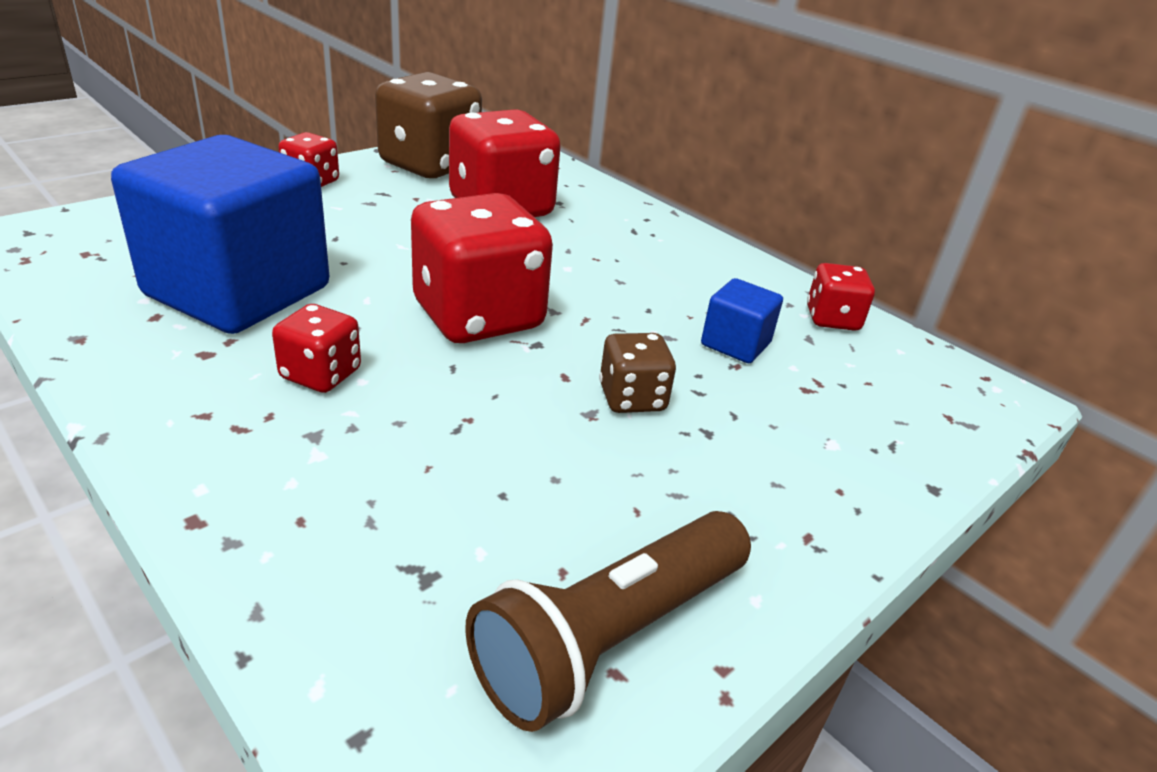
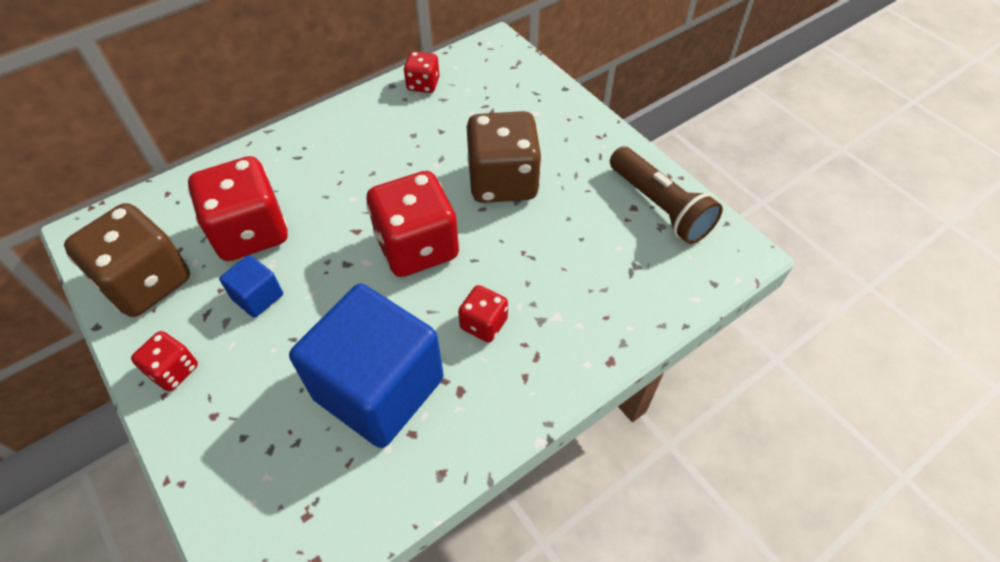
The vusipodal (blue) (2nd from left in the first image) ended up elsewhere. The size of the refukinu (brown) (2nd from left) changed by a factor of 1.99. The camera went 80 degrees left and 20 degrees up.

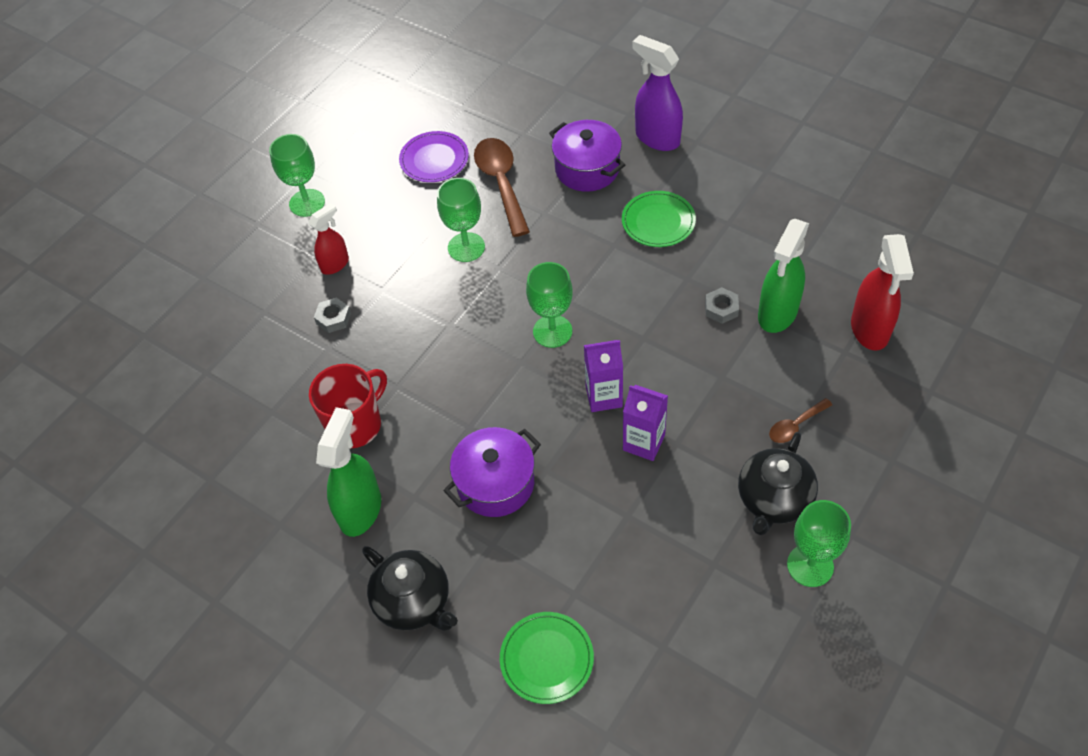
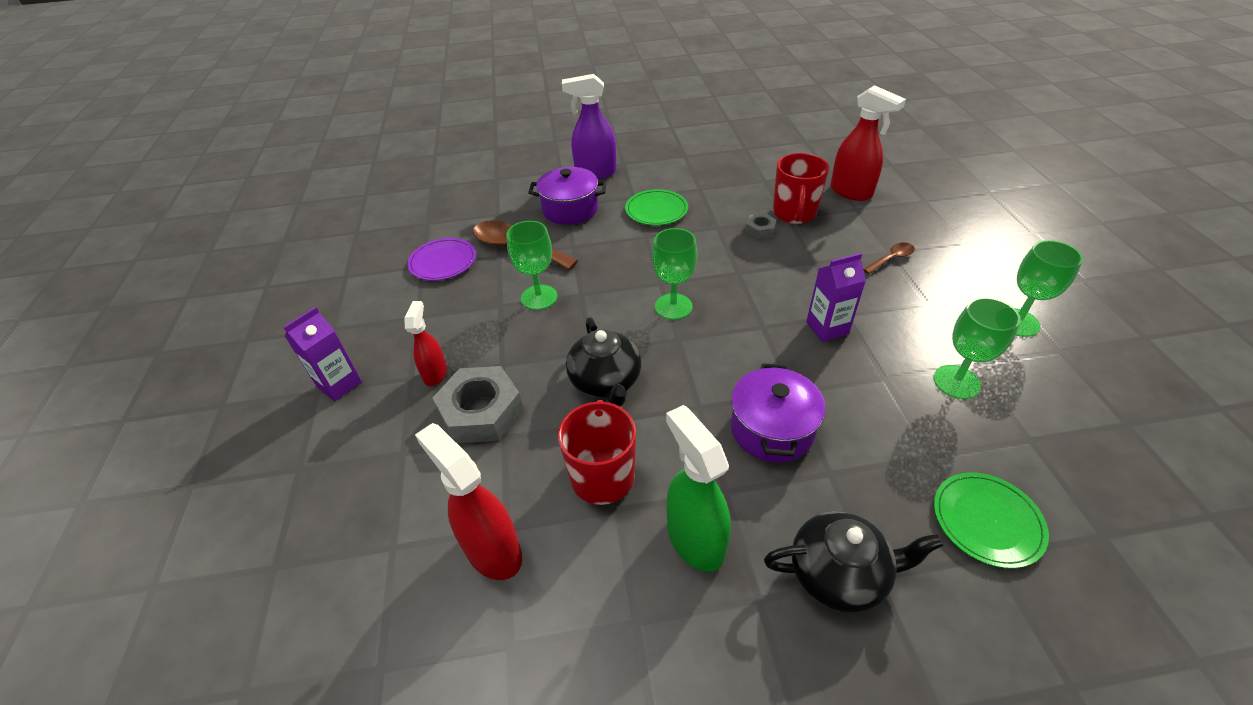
The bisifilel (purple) (1st from left) ended up elsewhere. The second view gained the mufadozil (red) (2nd from left). The size of the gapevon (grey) (1st from left) changed by a factor of 2.07. The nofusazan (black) (2nd from left in the first image) ended up elsewhere. Where the mufadozil (green) (2nd from left) stood, the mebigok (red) (2nd from left) came to stand. The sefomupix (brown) (2nd from left) ended up facing another way, 135 degrees counterclockwise from before. The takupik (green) (1st from left in the first image) ended up elsewhere. The camera went 45 degrees left and 10 degrees down.

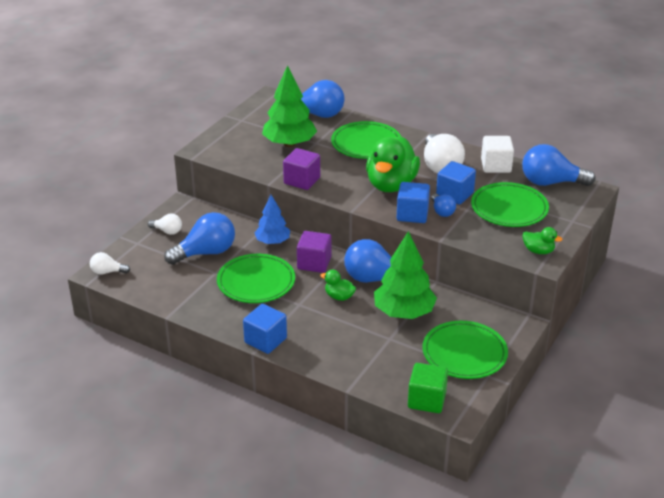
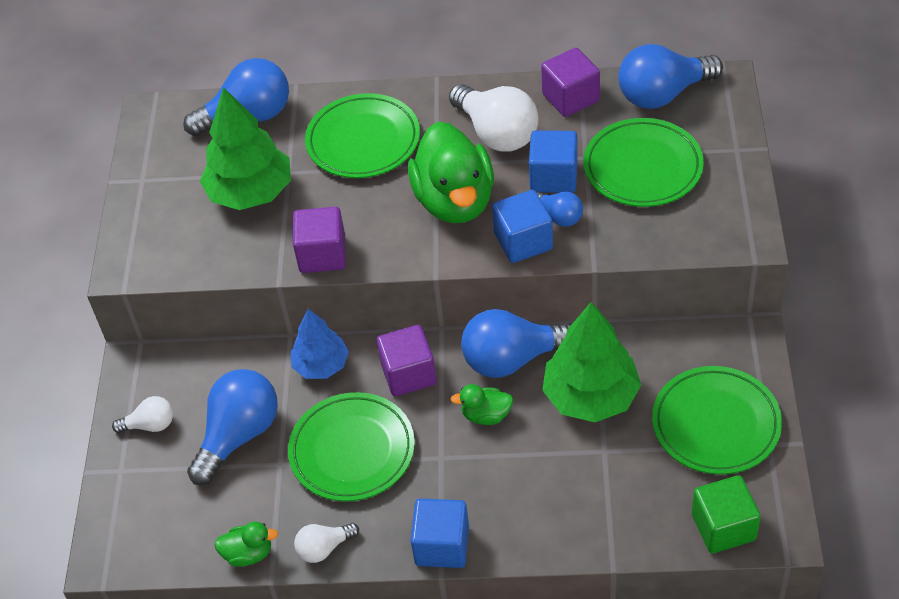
The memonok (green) (3rd from left in the first image) ended up elsewhere. The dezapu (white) (1st from left in the first image) ended up elsewhere. What was the vusipodal (white) turned into the vusipodal (purple) (3rd from left). The camera went 25 degrees left and 15 degrees up.

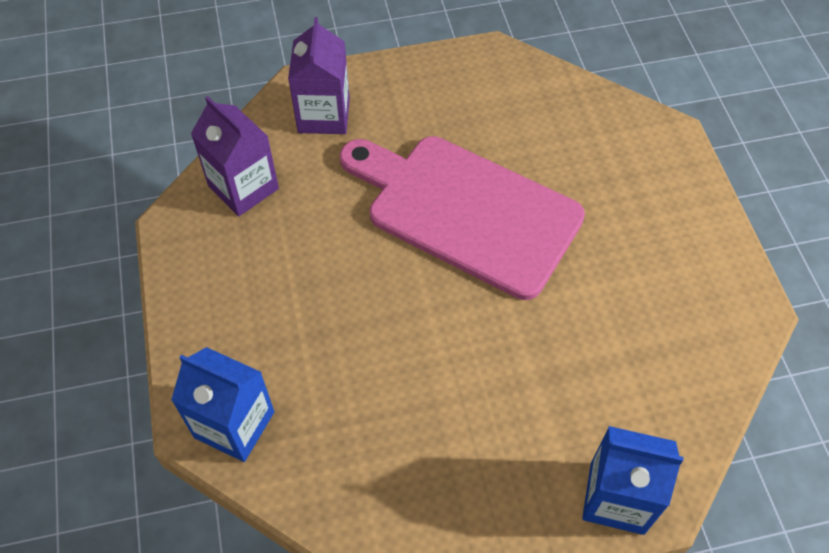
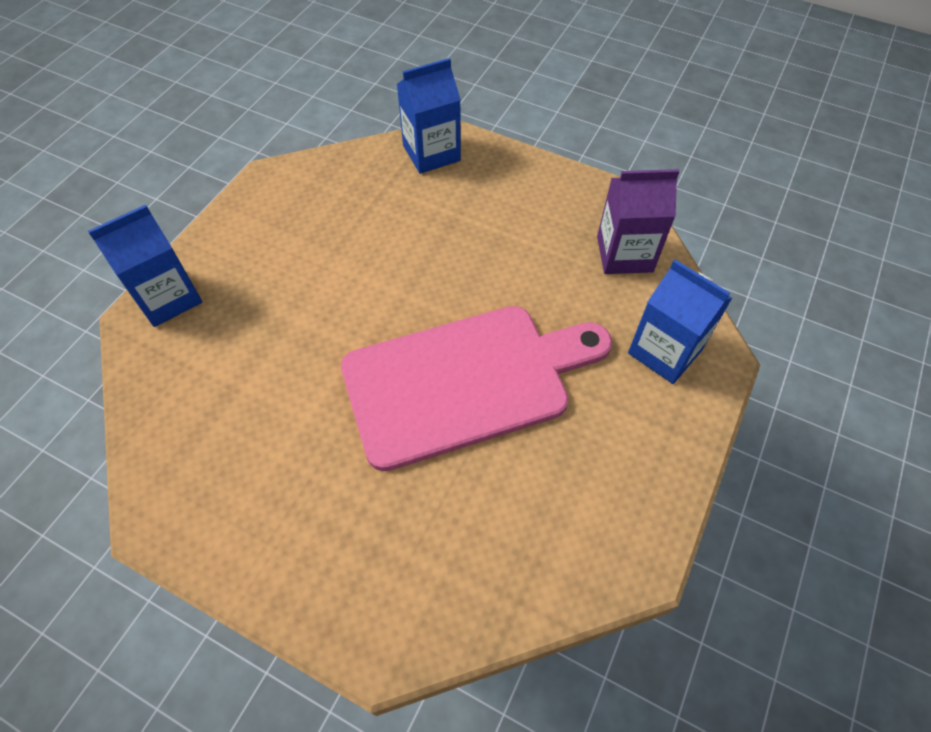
What was the bisifilel (purple) (2nd from left) turned into the bisifilel (blue) (3rd from left). The camera went 130 degrees right and 0 degrees up.

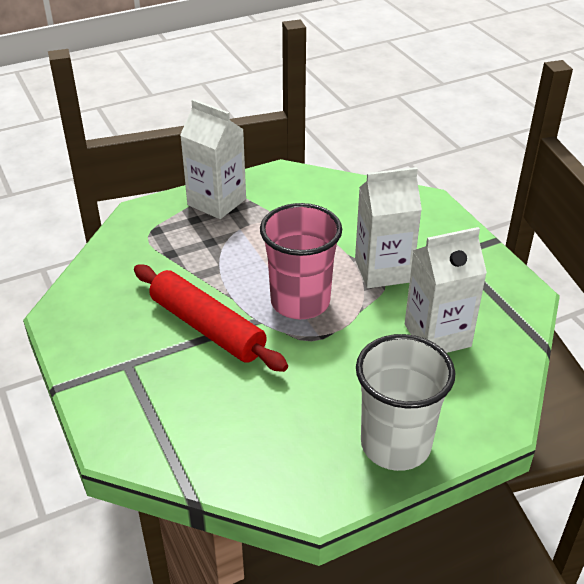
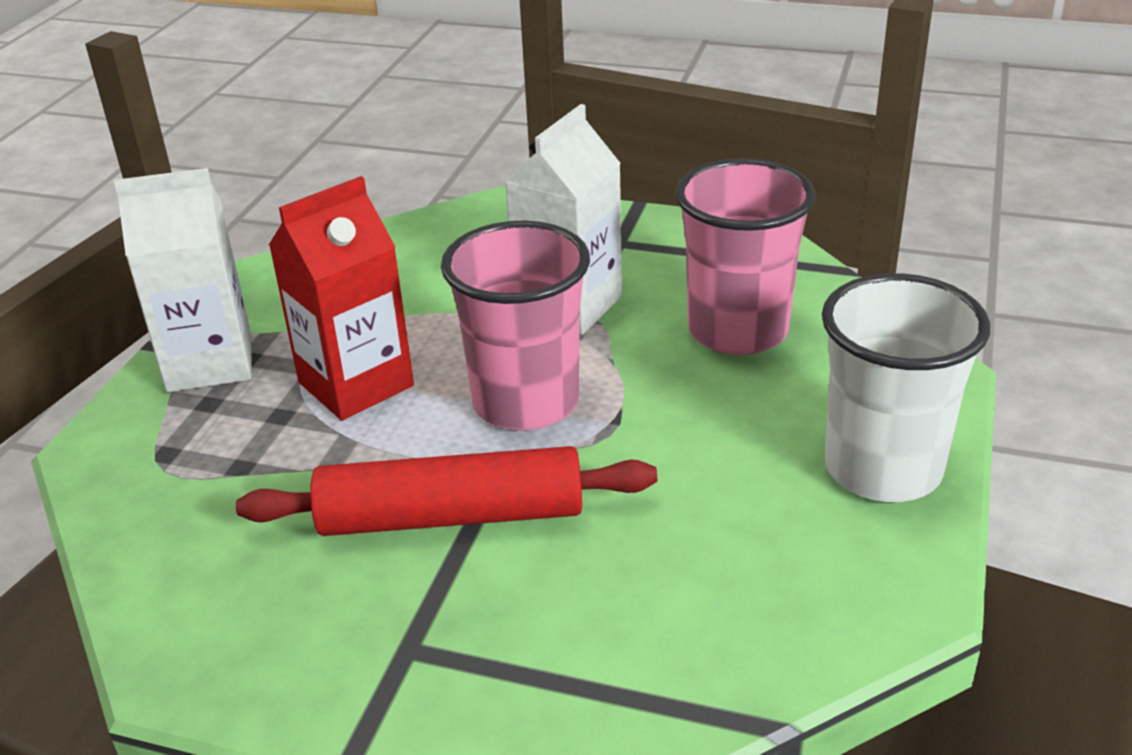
The second view gained the bisifilel (red). Where the bisifilel (white) (3rd from left) stood, the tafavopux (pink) (2nd from left) came to stand. The camera went 45 degrees left and 5 degrees down.

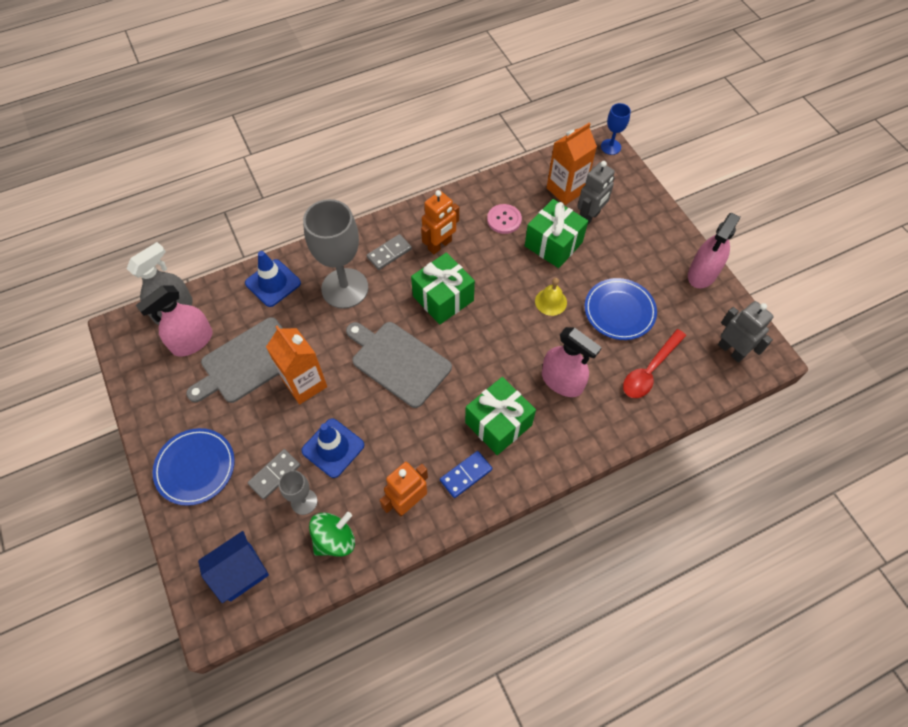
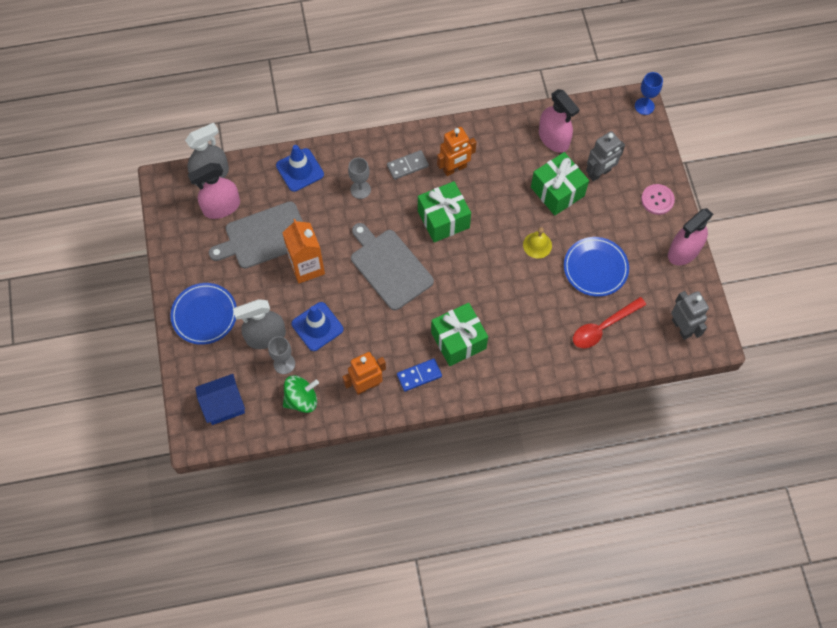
Where the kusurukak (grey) (1st from left) stood, the mufadozil (grey) (2nd from left) came to stand. The size of the takupik (grey) (2nd from left) changed by a factor of 0.49. The mufadozil (pink) (2nd from left) ended up elsewhere. The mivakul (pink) ended up elsewhere. The second view lost the bisifilel (orange) (2nd from left). The camera went 15 degrees right and 5 degrees up.

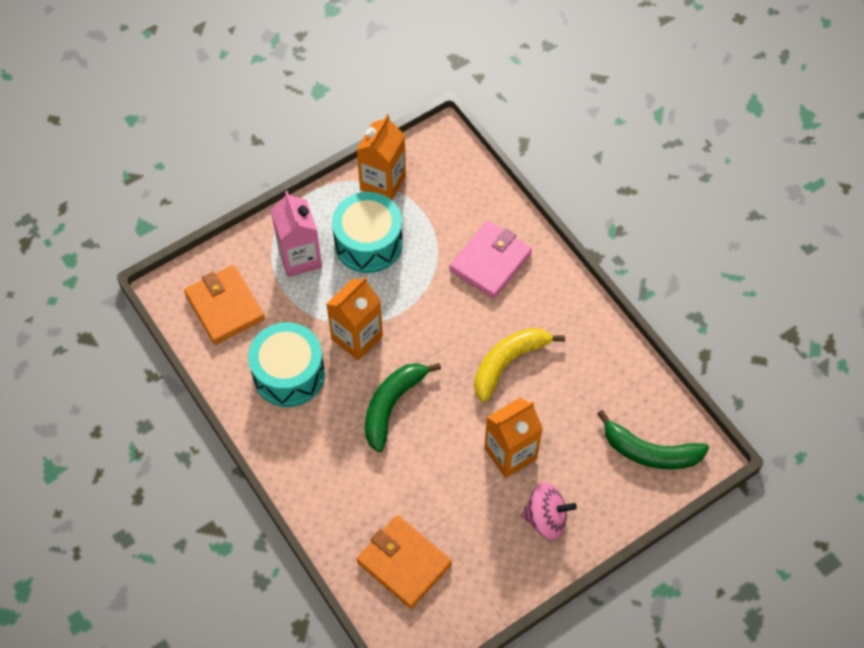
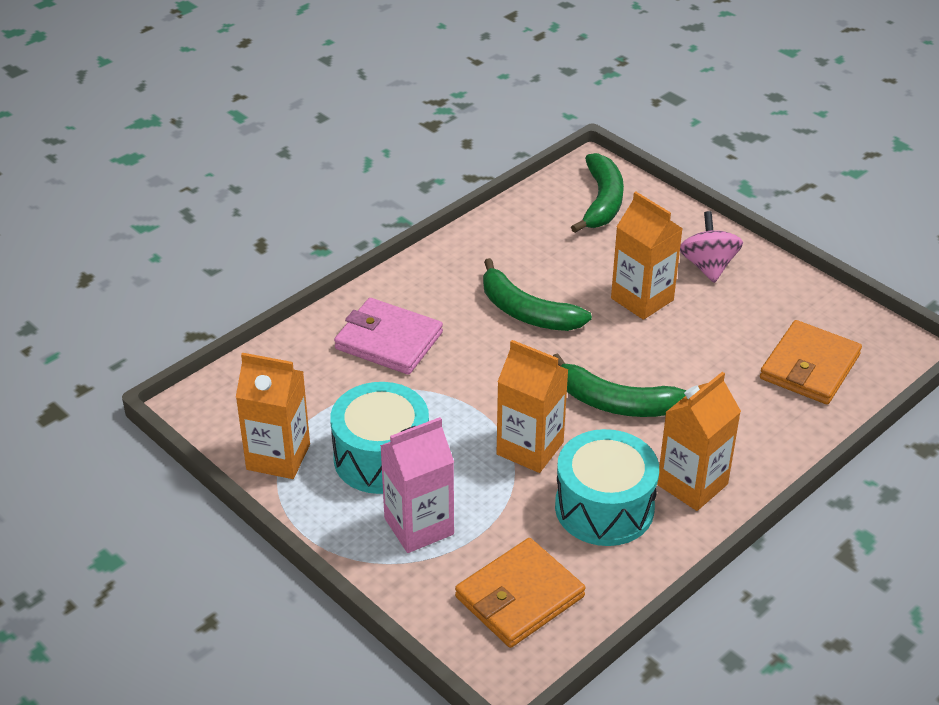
What was the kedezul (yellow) turned into the kedezul (green) (1st from left). The second view gained the bisifilel (orange) (4th from left). The camera went 100 degrees left and 20 degrees down.

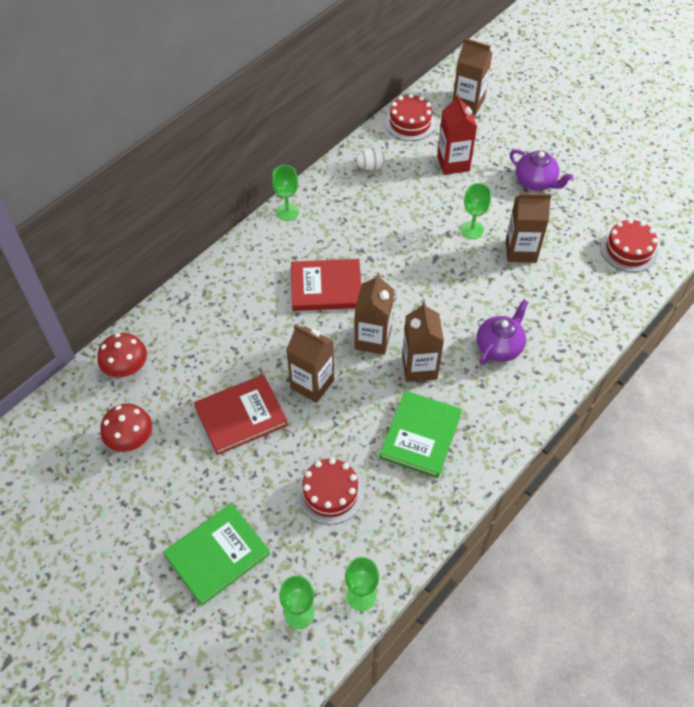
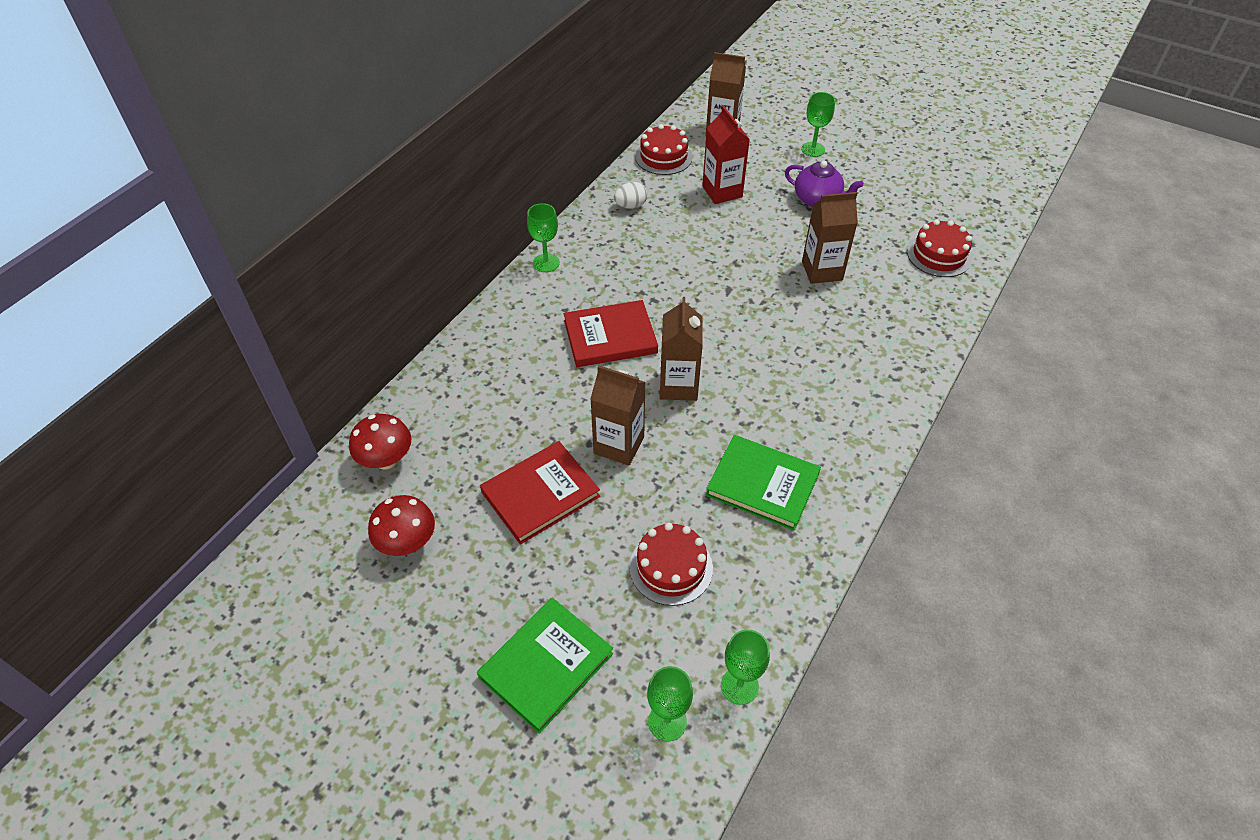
The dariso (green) (2nd from left) ended up facing another way, 75 degrees counterclockwise from before. The takupik (green) (4th from left) ended up elsewhere. The second view lost the bisifilel (brown) (3rd from left). The second view lost the nofusazan (purple) (1st from left). The camera went 10 degrees left and 5 degrees down.

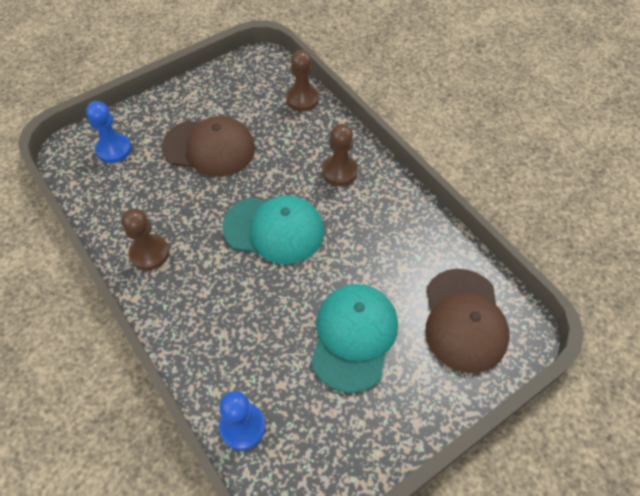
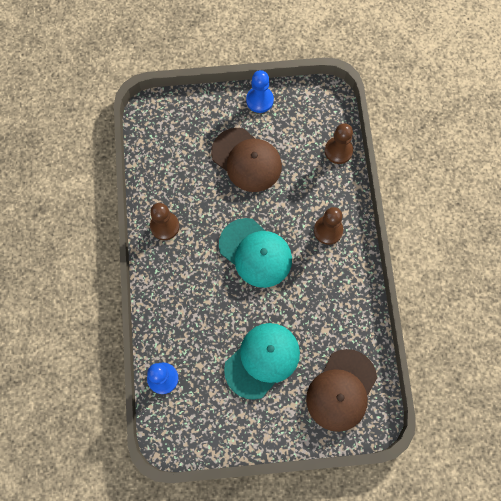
The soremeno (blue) (1st from left in the first image) ended up elsewhere. The camera went 30 degrees right and 15 degrees up.

